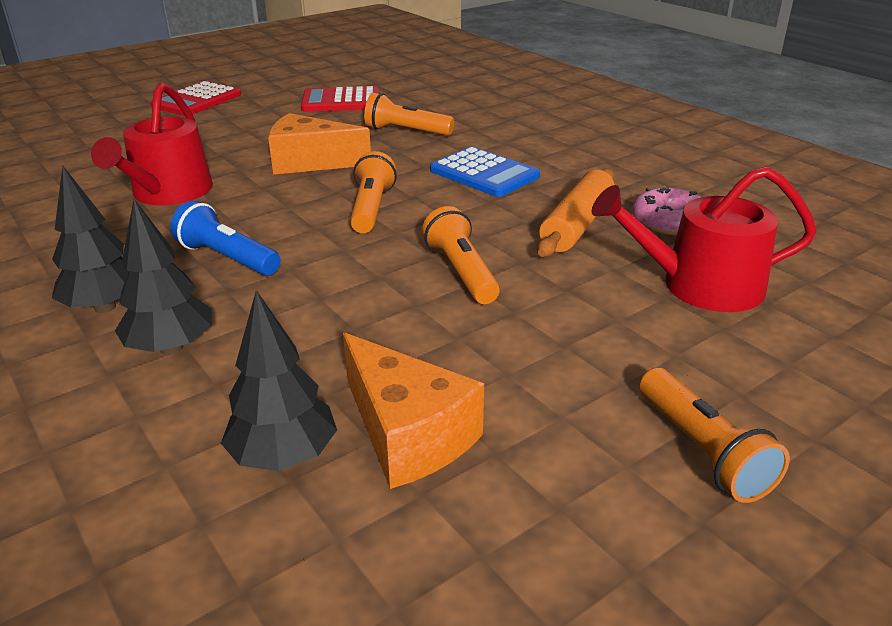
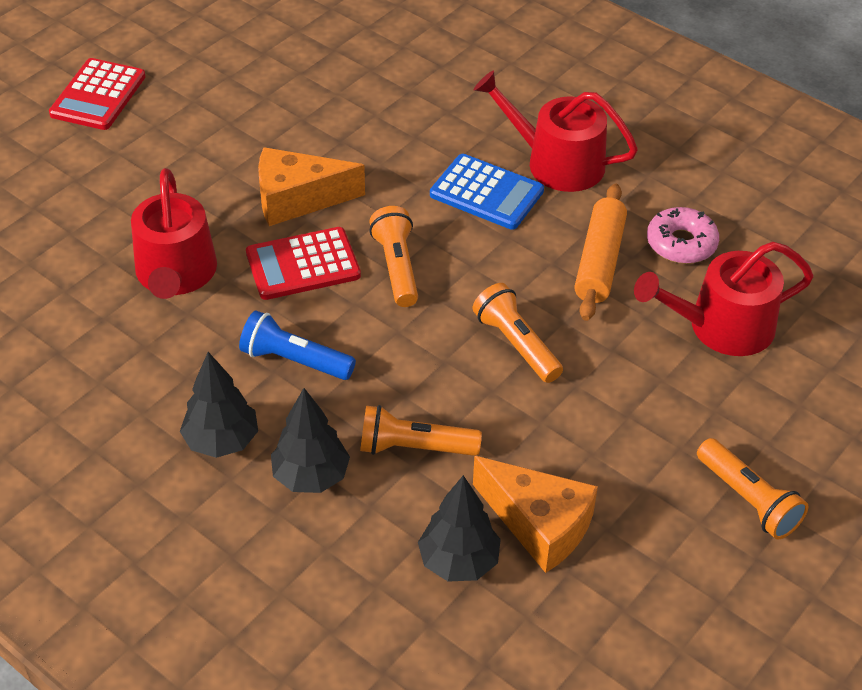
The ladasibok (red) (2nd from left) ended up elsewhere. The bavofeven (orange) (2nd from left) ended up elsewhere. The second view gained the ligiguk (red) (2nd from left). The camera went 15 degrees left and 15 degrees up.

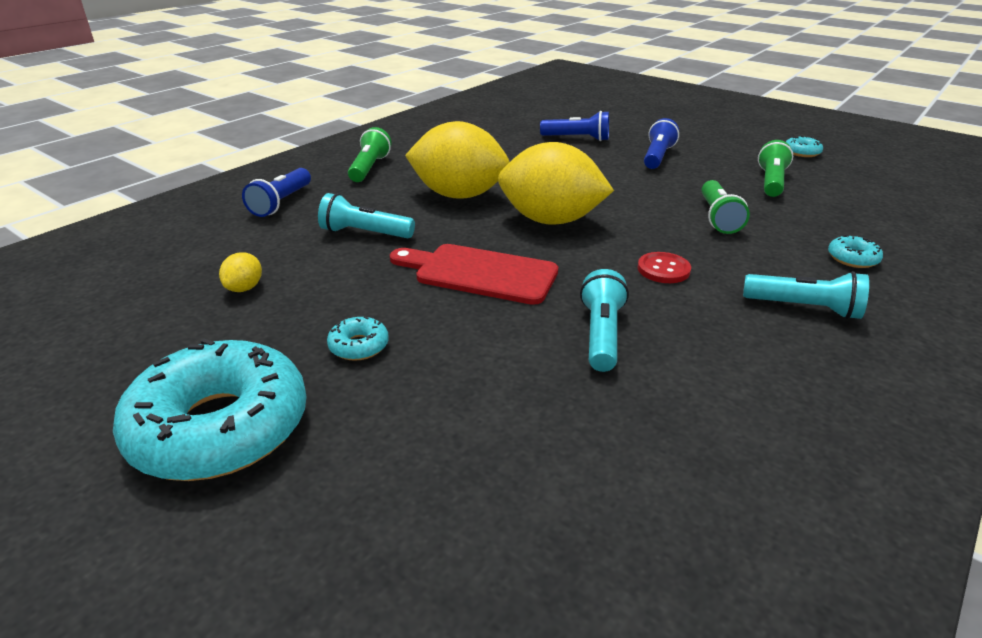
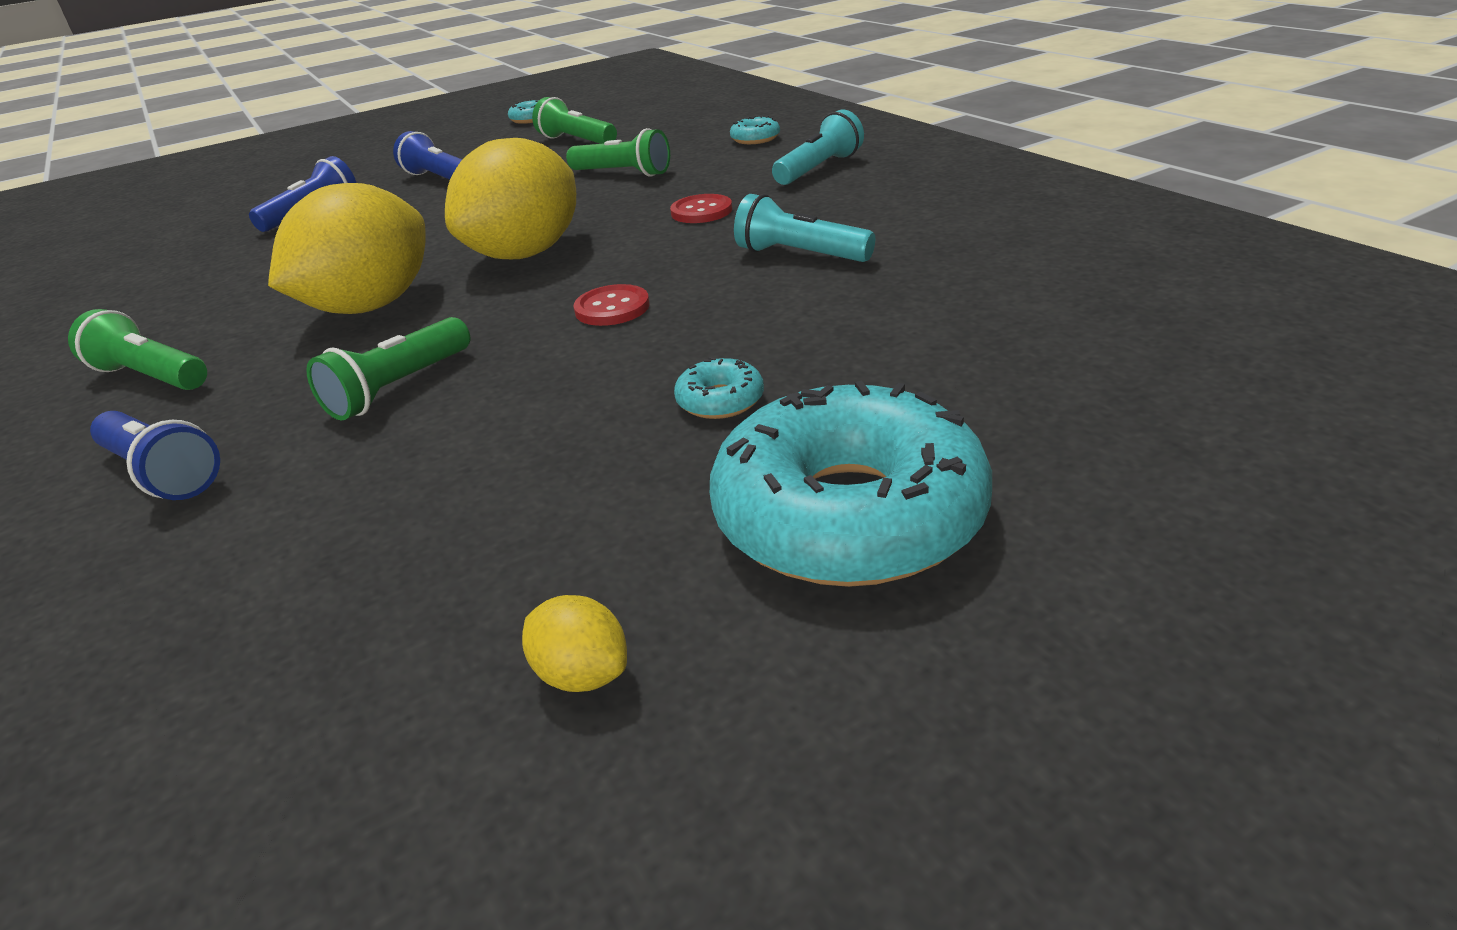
What was the bavofeven (turquoise) (1st from left) turned into the bavofeven (green) (2nd from left). The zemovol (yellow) (1st from left in the first image) ended up elsewhere. Where the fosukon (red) stood, the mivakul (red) (1st from left) came to stand. The camera went 65 degrees left and 0 degrees up.

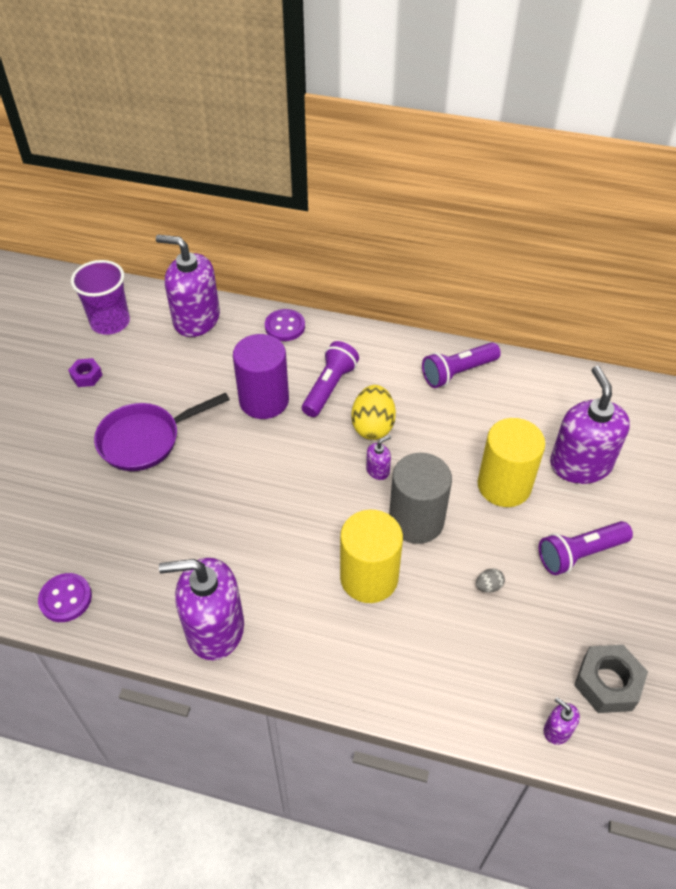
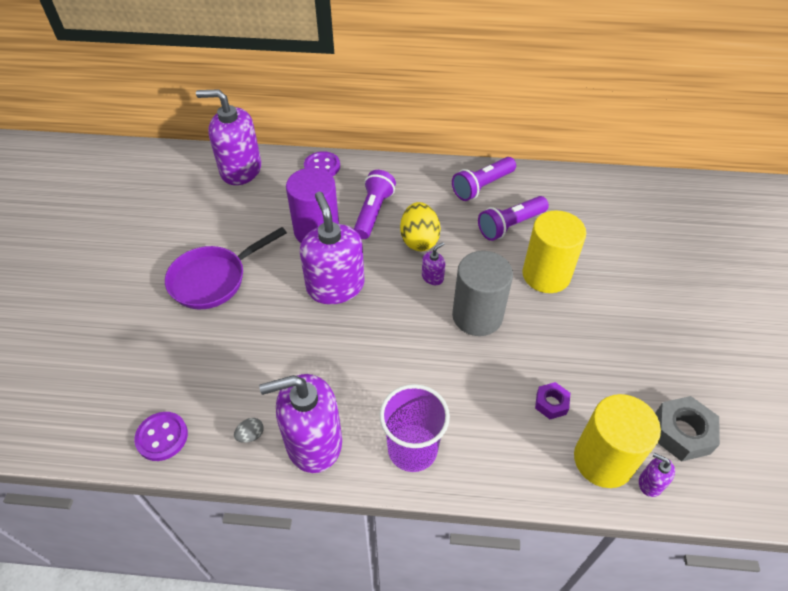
The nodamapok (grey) ended up elsewhere. The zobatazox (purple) (5th from left in the first image) ended up elsewhere. The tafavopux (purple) ended up elsewhere. The bavofeven (purple) (3rd from left) ended up elsewhere. The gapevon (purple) ended up elsewhere. The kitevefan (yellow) (1st from left in the first image) ended up elsewhere. The camera went 10 degrees left and 0 degrees up.

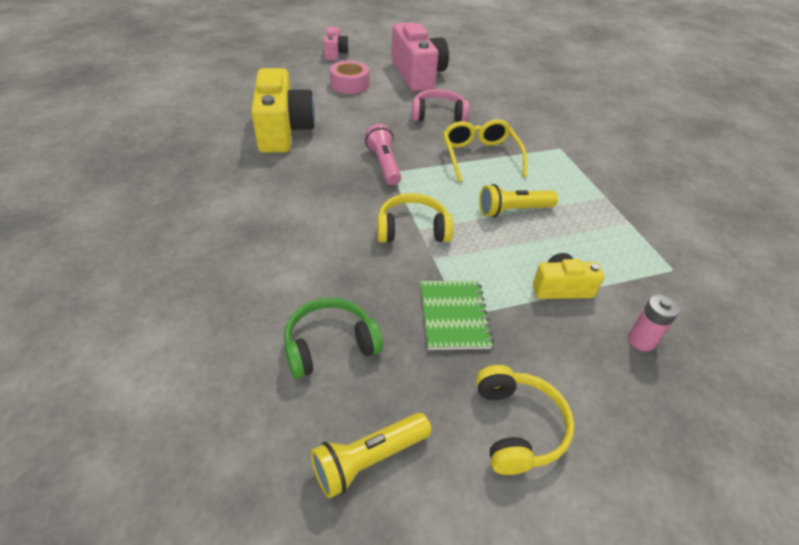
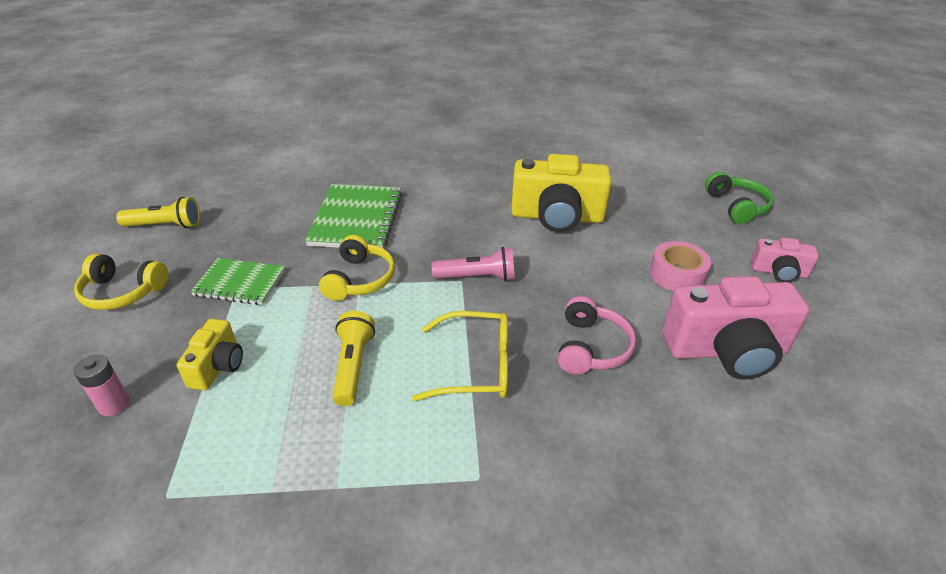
The bavofeven (yellow) (1st from left) ended up facing another way, 105 degrees clockwise from before. The second view gained the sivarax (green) (2nd from left). The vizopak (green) ended up elsewhere. The camera went 105 degrees right and 5 degrees down.

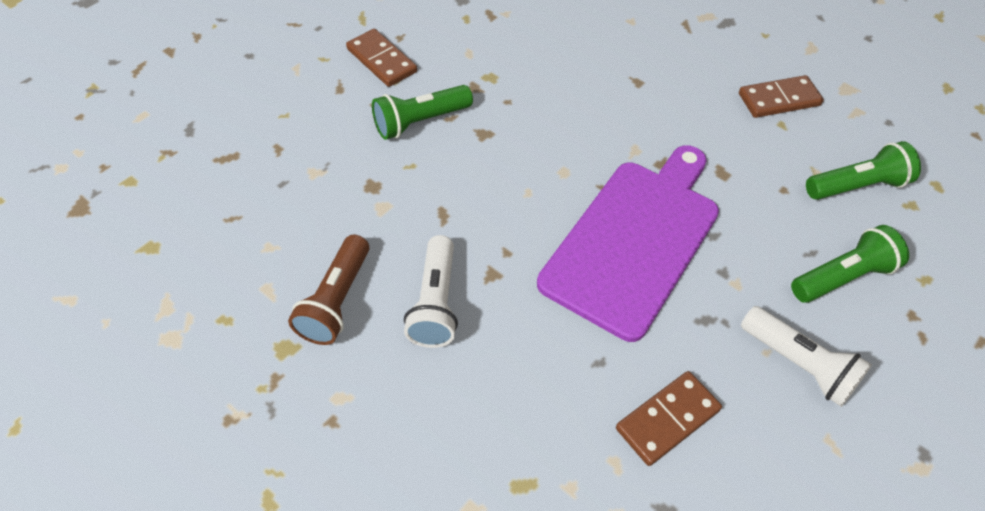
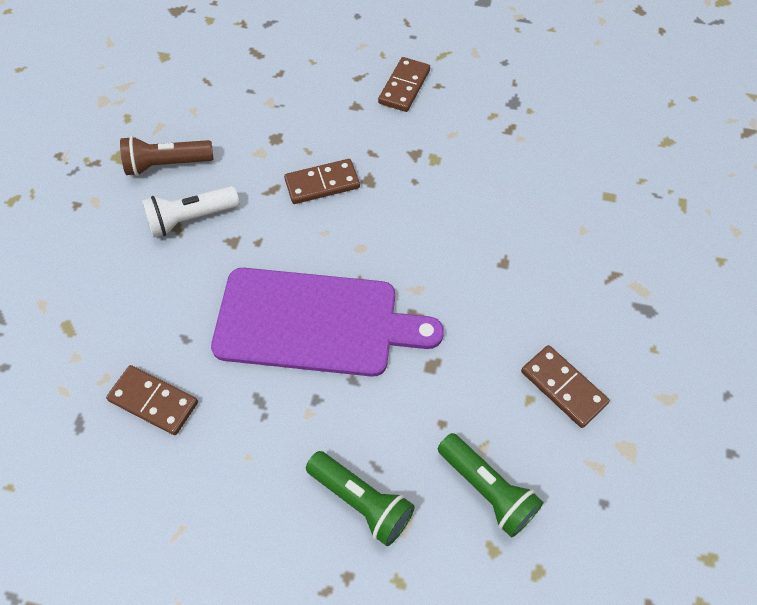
The second view gained the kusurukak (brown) (2nd from left). The second view lost the bavofeven (green) (1st from left). The second view lost the bavofeven (white) (2nd from left). The camera went 65 degrees right and 5 degrees up.

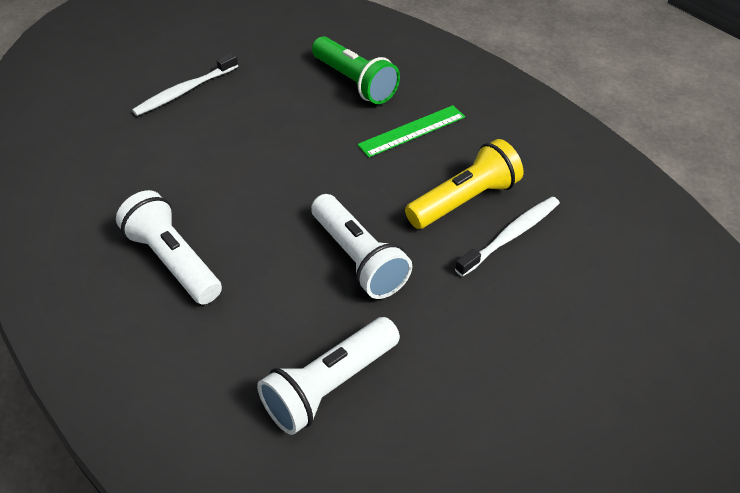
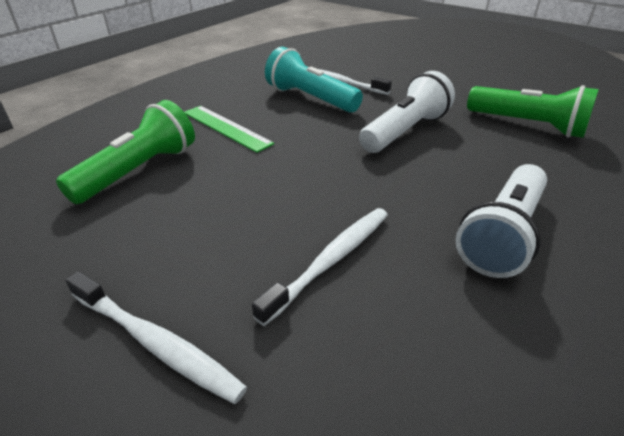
The second view gained the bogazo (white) (2nd from left). What was the bavofeven (yellow) turned into the bavofeven (turquoise). What was the bavofeven (white) (2nd from left) turned into the bavofeven (green) (2nd from left). The camera went 105 degrees left and 10 degrees down.

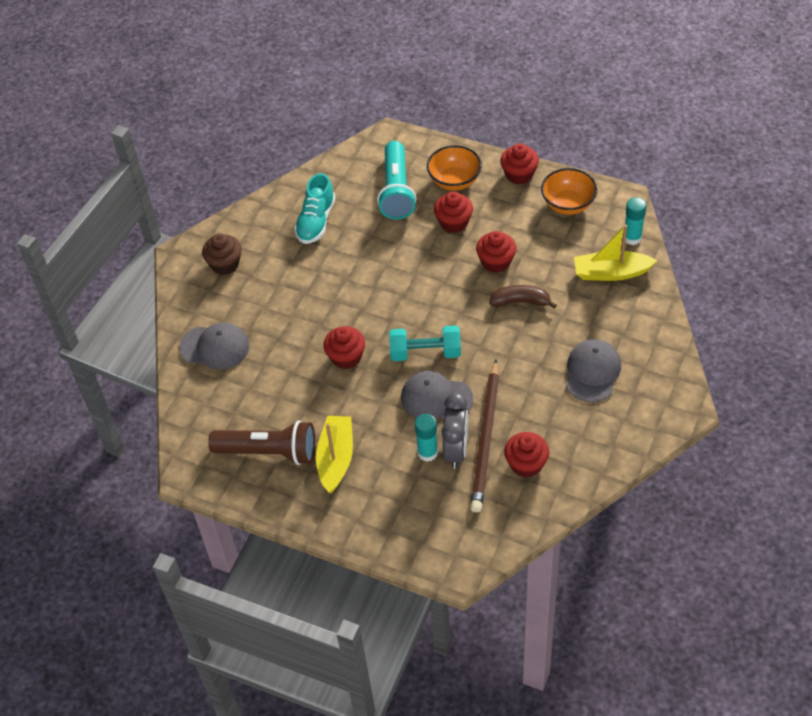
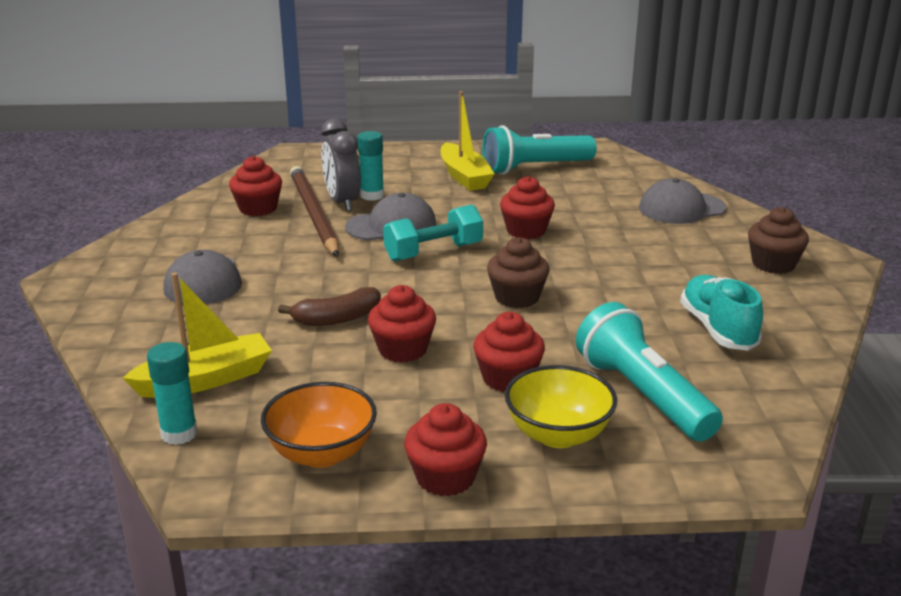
What was the bavofeven (brown) turned into the bavofeven (turquoise) (1st from left). The second view gained the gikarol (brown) (1st from left). What was the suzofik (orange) (1st from left) turned into the suzofik (yellow). The camera went 150 degrees right and 25 degrees down.

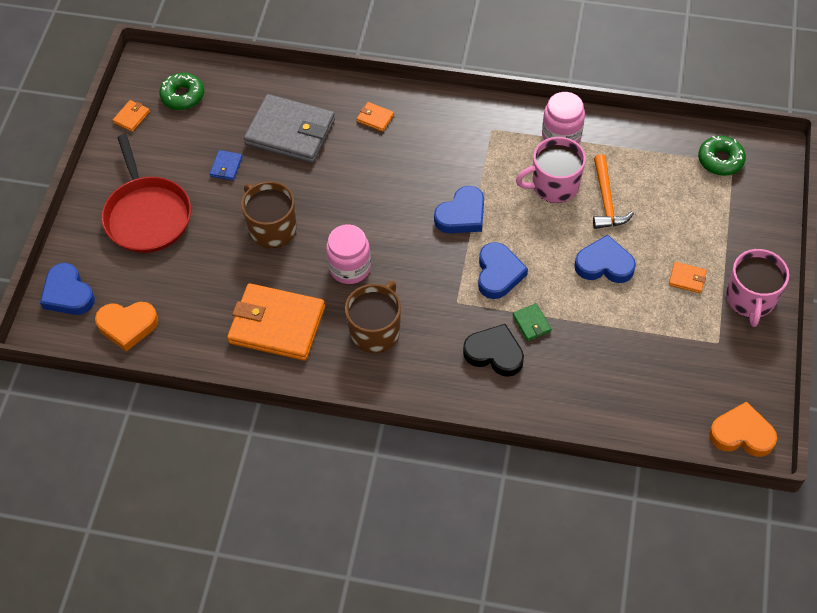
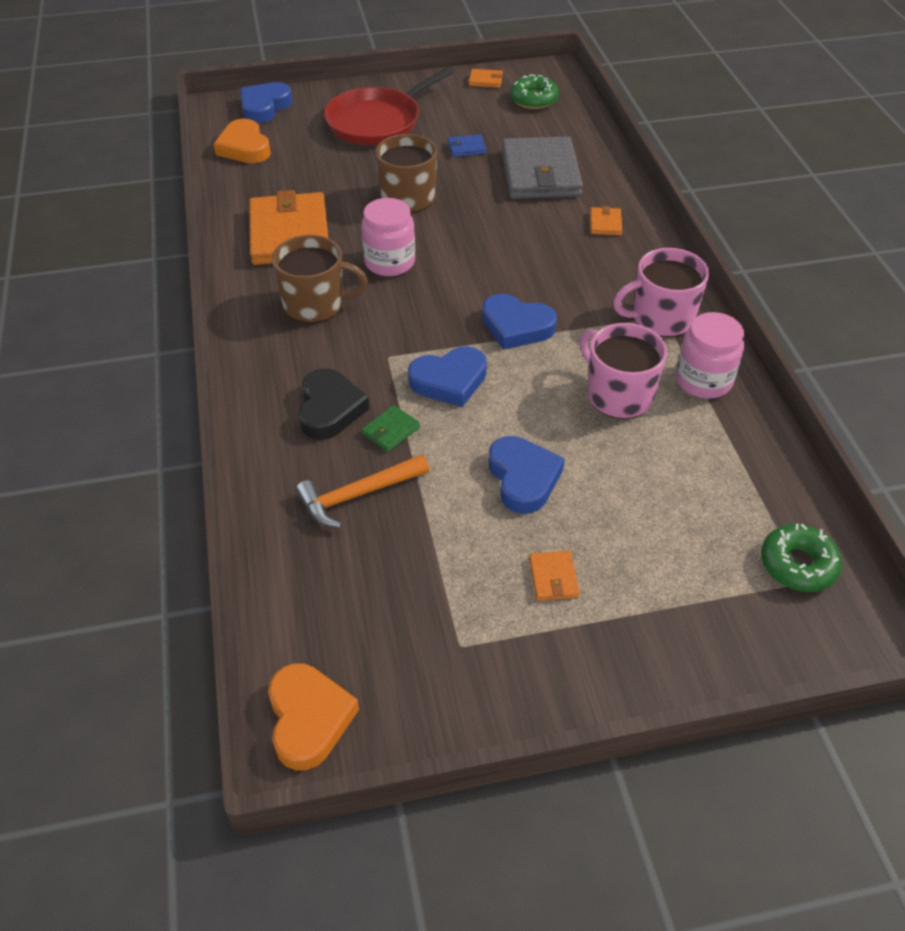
The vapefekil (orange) ended up elsewhere. The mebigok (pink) (2nd from left) ended up elsewhere. The camera went 65 degrees right and 10 degrees down.

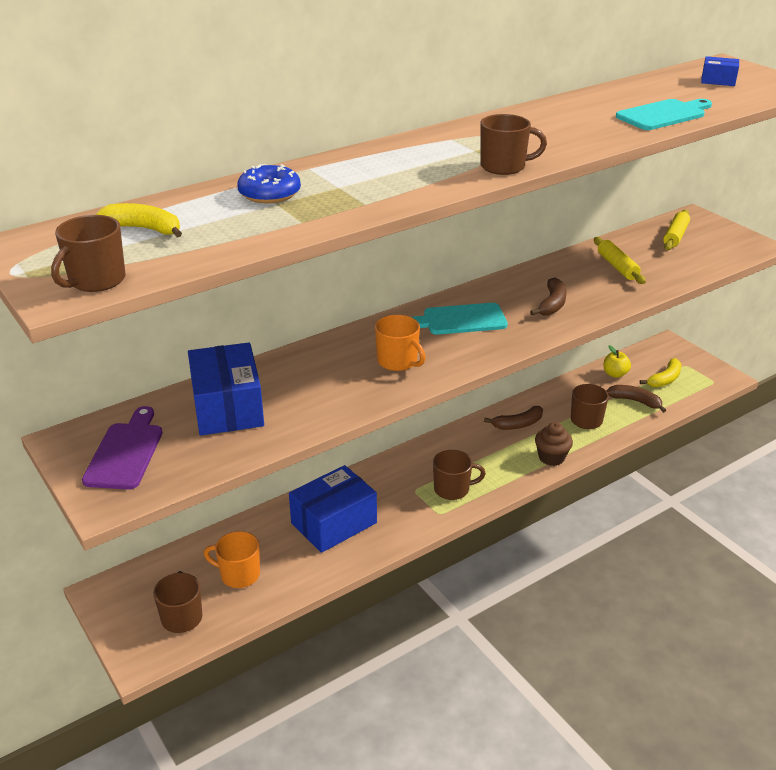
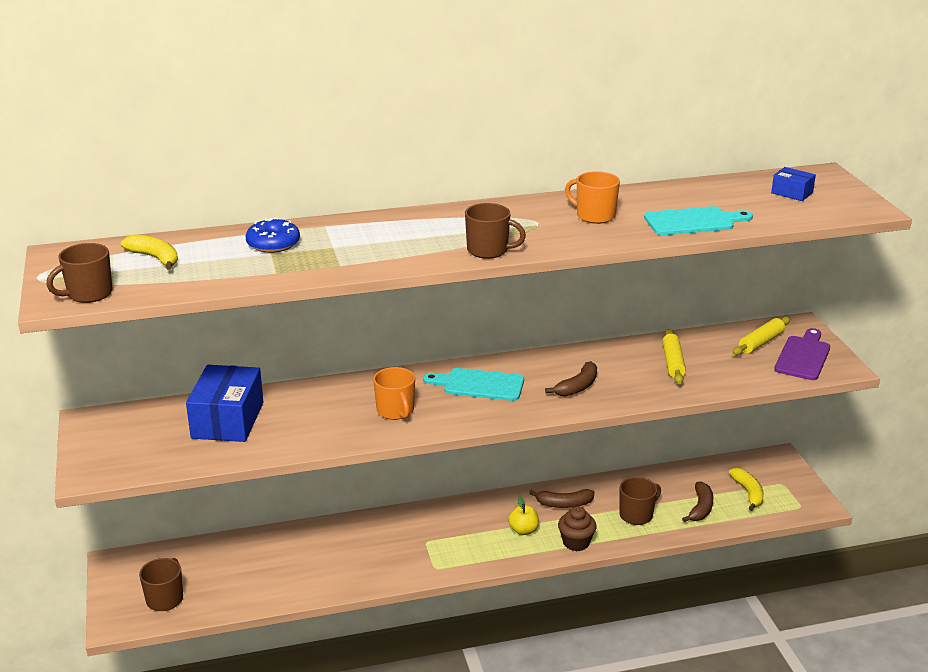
The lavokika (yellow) ended up elsewhere. The mebigok (orange) (1st from left in the first image) ended up elsewhere. The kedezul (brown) (3rd from left) ended up facing another way, 60 degrees clockwise from before. The kedezul (yellow) (2nd from left) ended up facing another way, 75 degrees counterclockwise from before. The fosukon (purple) ended up elsewhere. The second view lost the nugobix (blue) (2nd from left). The second view lost the mebigok (brown) (3rd from left). The camera went 20 degrees right and 5 degrees down.

